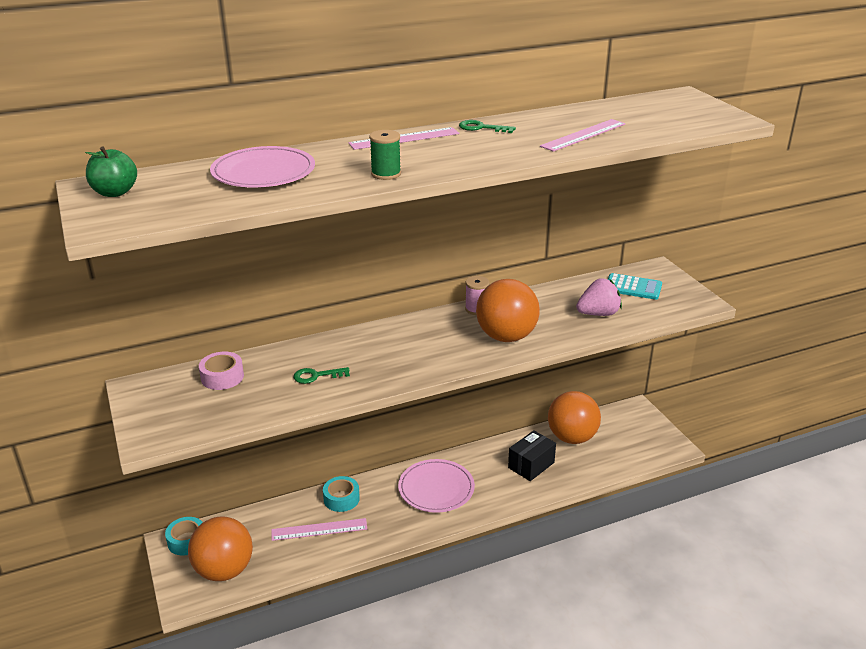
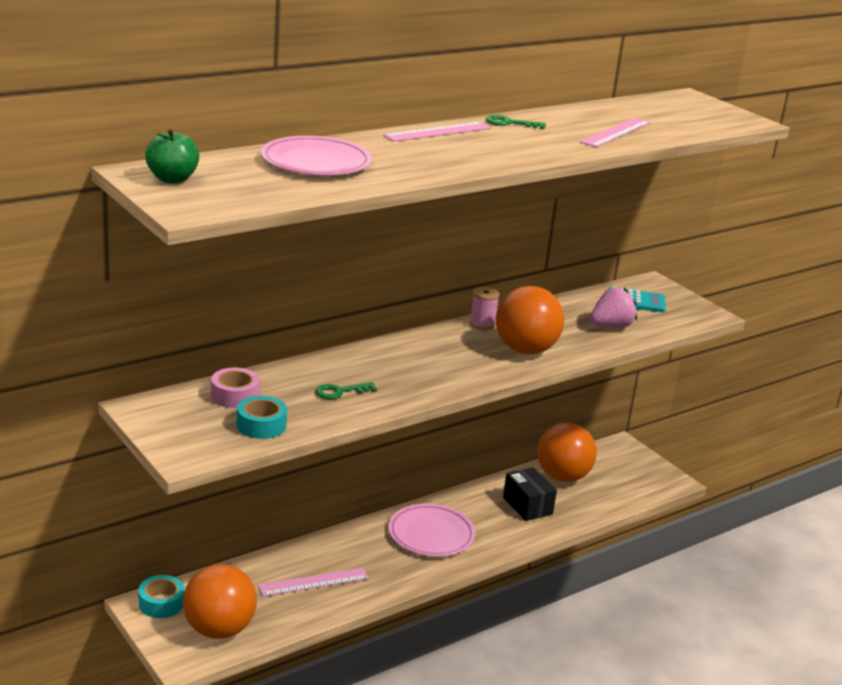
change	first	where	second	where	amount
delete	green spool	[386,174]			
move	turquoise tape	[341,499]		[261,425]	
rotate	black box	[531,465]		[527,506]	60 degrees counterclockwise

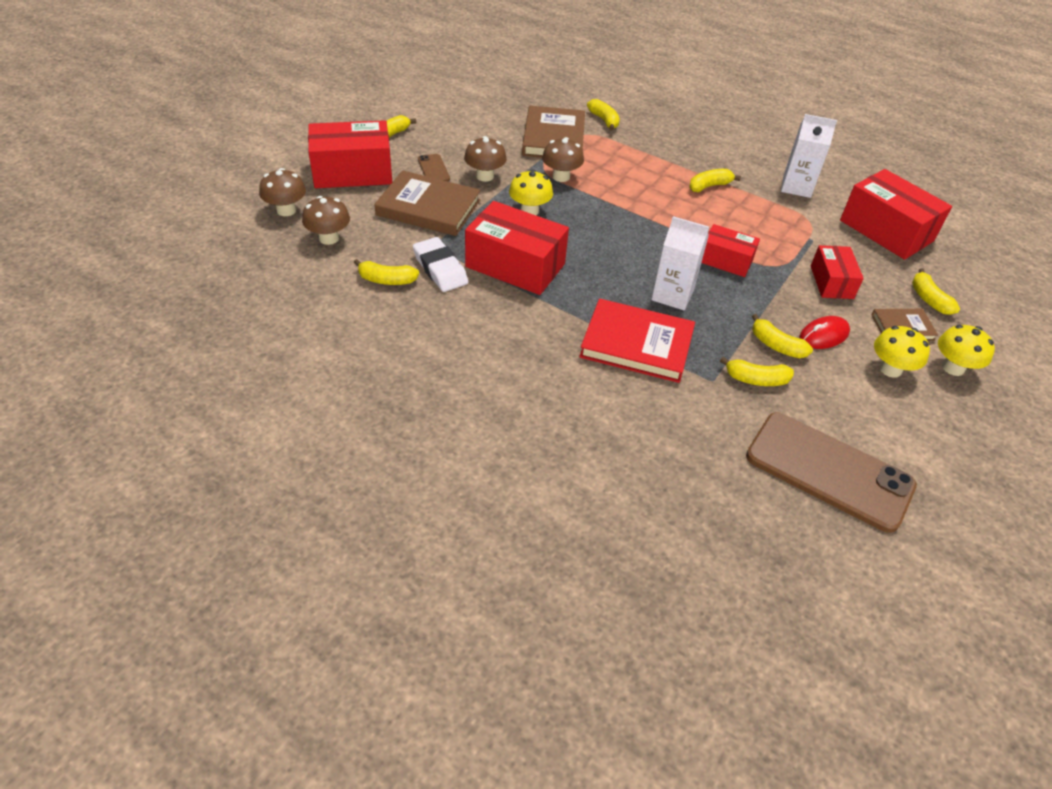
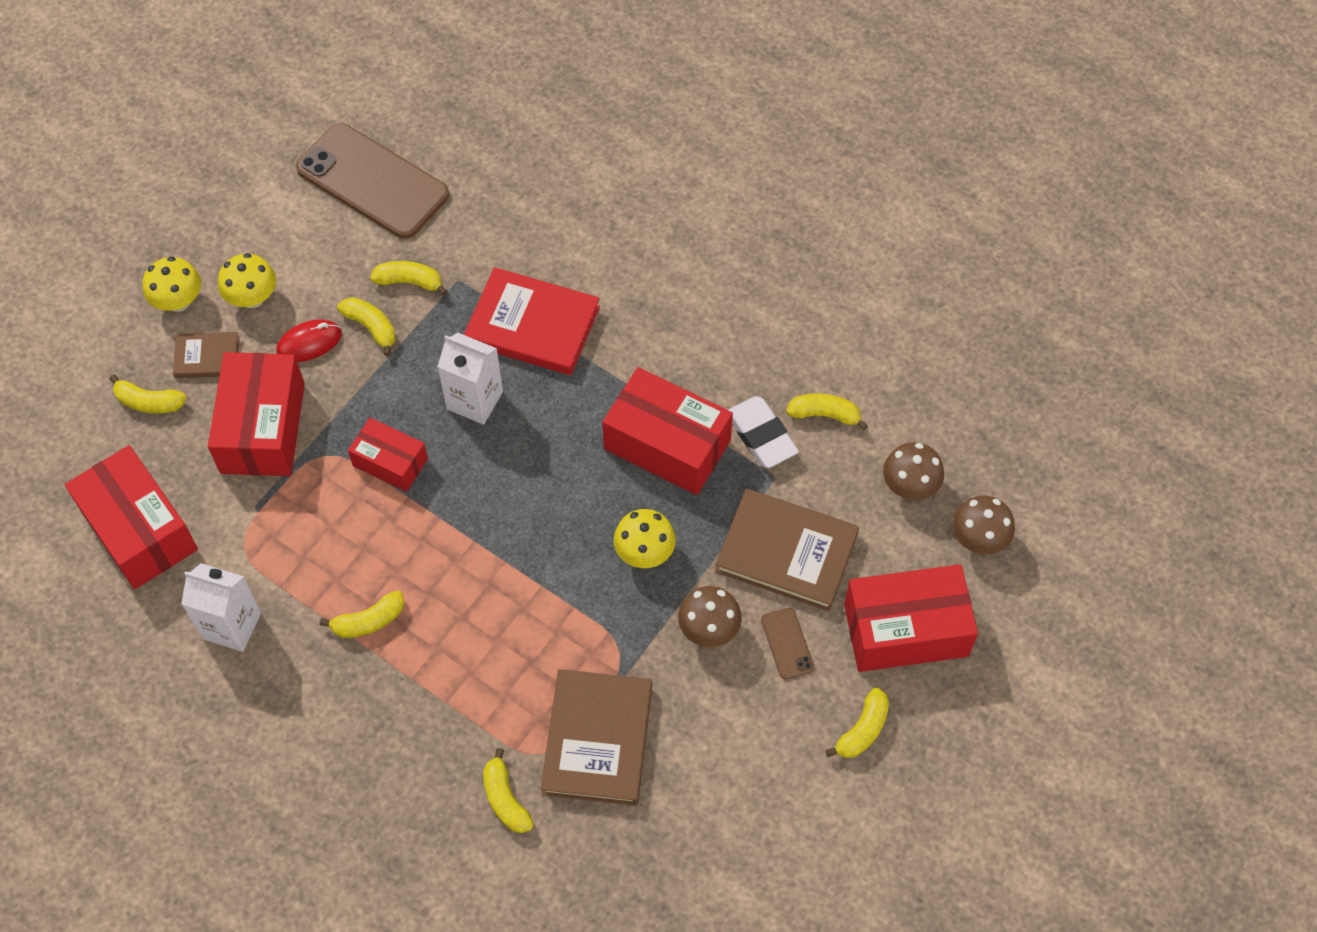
change	first	where	second	where	amount
delete	brown mushroom	[561,177]			
rotate	yellow banana	[929,299]		[149,402]	120 degrees clockwise
resize	red box	[831,282]		[263,428]	x1.70

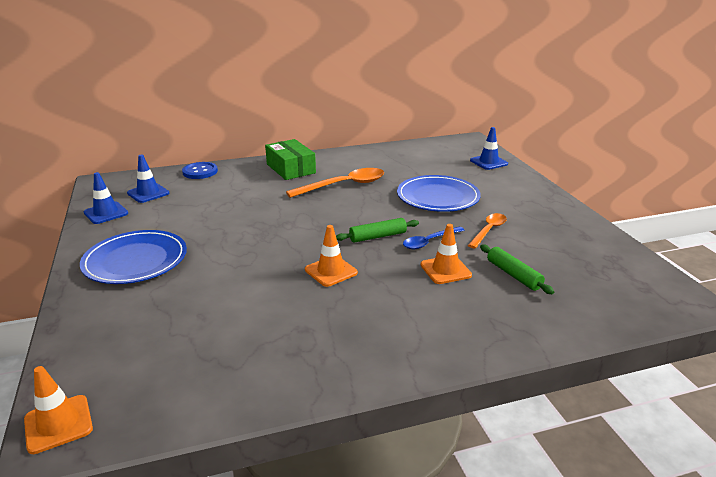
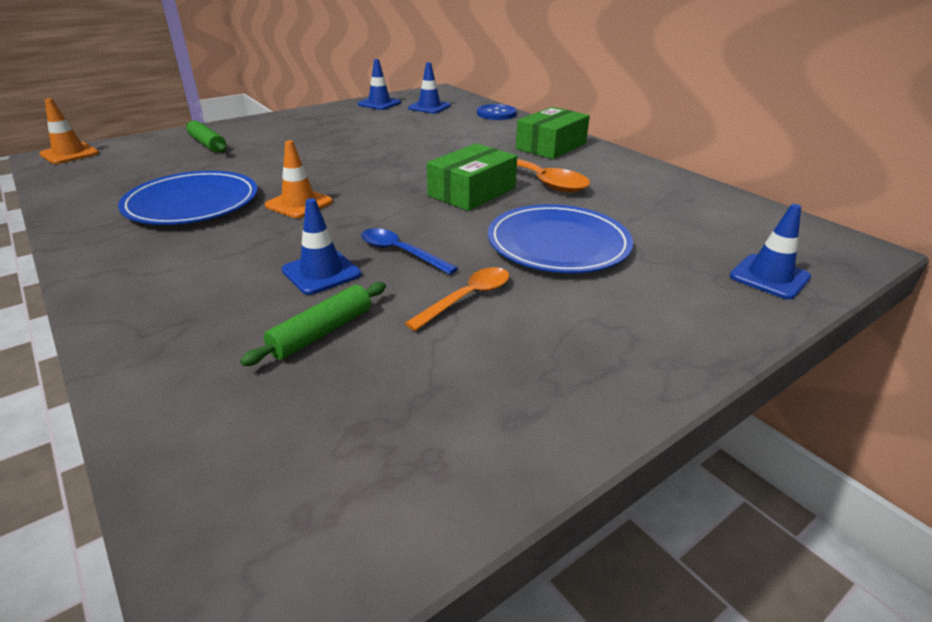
change	first	where	second	where	amount
insert			green box	[472,192]	
move	blue plate	[135,260]		[192,203]	
move	green rolling pin	[378,236]		[207,144]	
recolor	orange traffic cone	[445,270]	blue traffic cone	[321,272]	
rotate	orange spoon	[488,230]		[467,298]	60 degrees counterclockwise

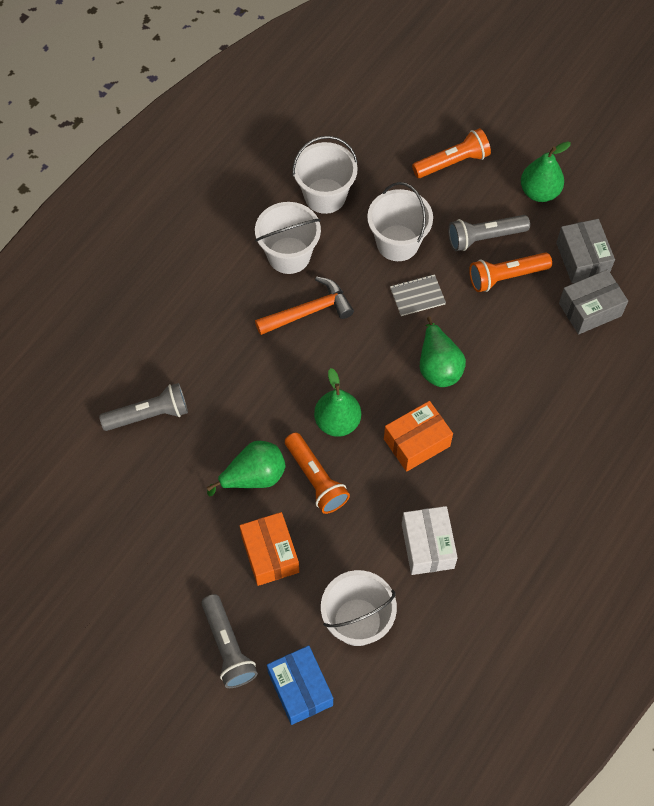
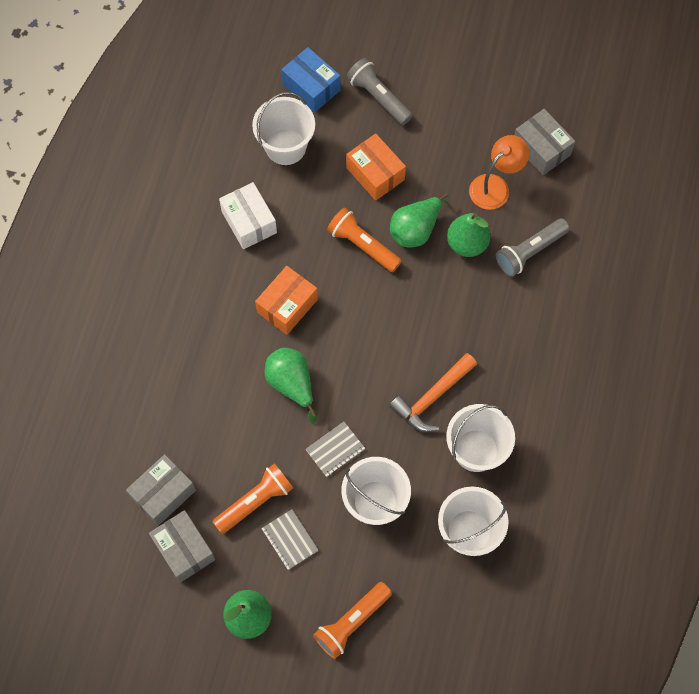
change	first	where	second	where	amount
insert			orange lamp	[495,186]	
insert			grey box	[541,149]	
move	green pear	[337,422]		[467,243]	
replace	grey flashlight	[484,237]	grey notebook	[289,540]	

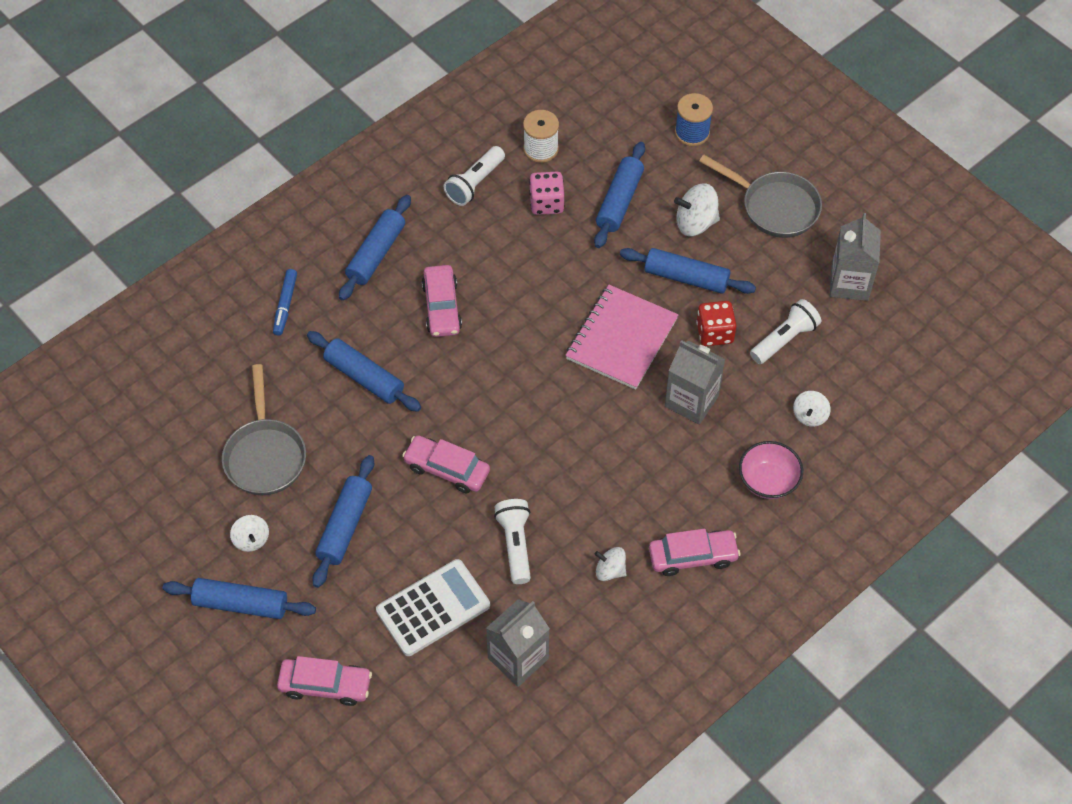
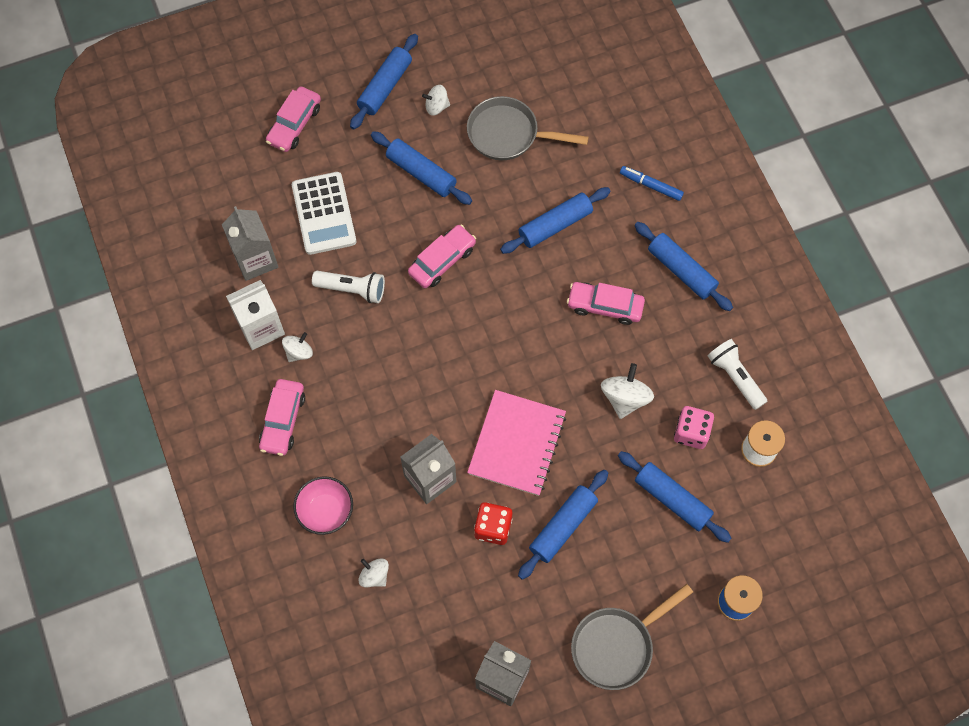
change	first	where	second	where	amount
delete	white flashlight	[784,339]			
insert			white carton	[261,327]	
move	white spinning top	[695,223]		[625,398]	
rotate	pink notebook	[621,339]		[517,444]	60 degrees clockwise

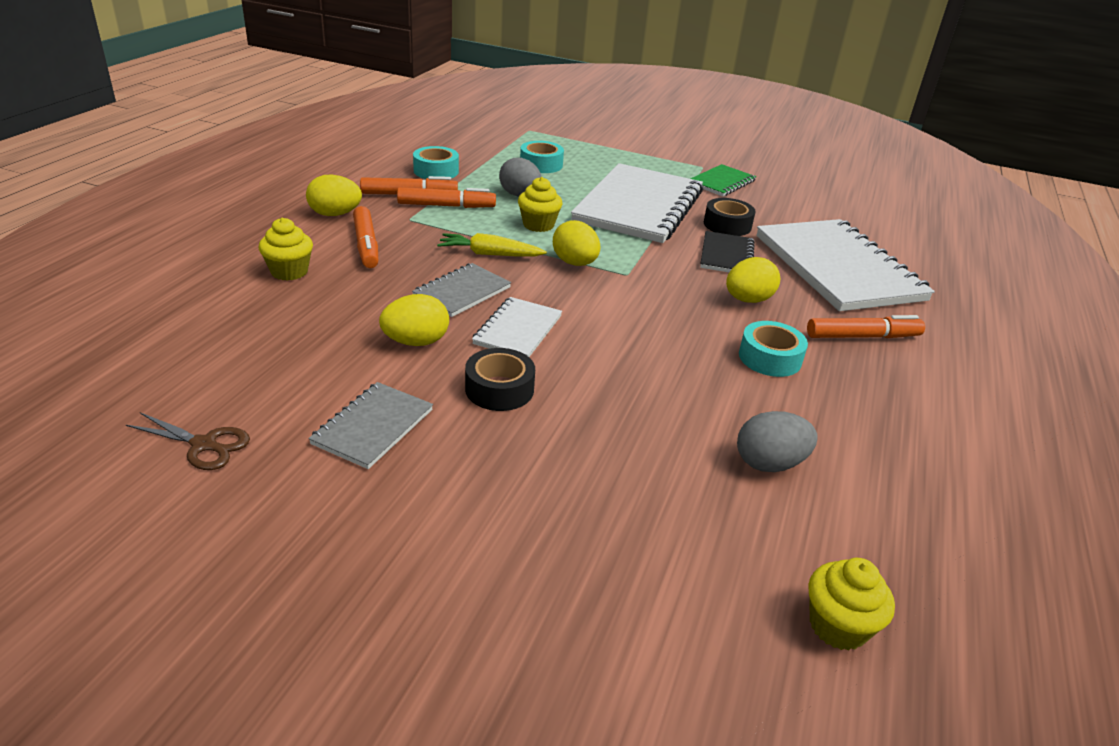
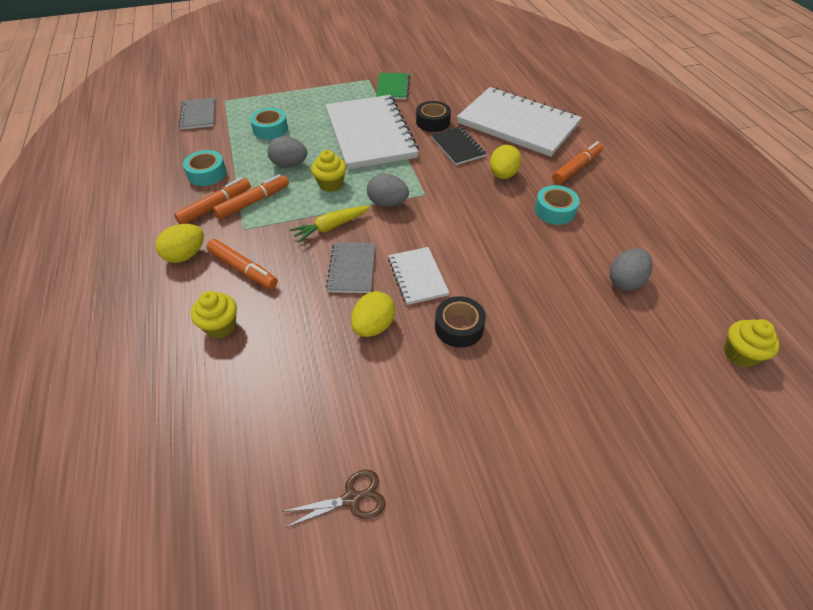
change	first	where	second	where	amount
move	grey notebook	[373,427]		[198,115]	
recolor	yellow egg	[575,263]	grey egg	[387,203]	

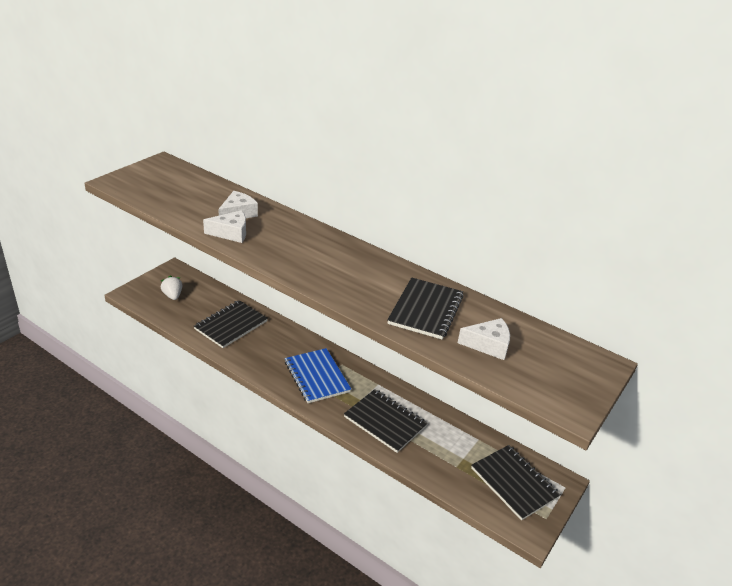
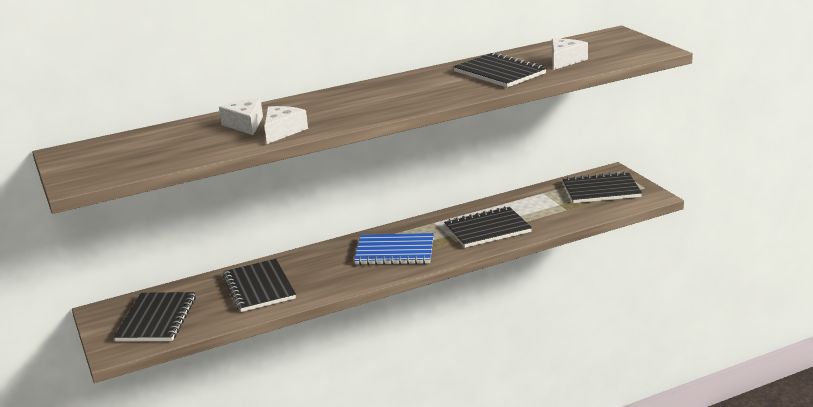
change	first	where	second	where	amount
replace	white strawberry	[173,296]	black notebook	[157,319]	

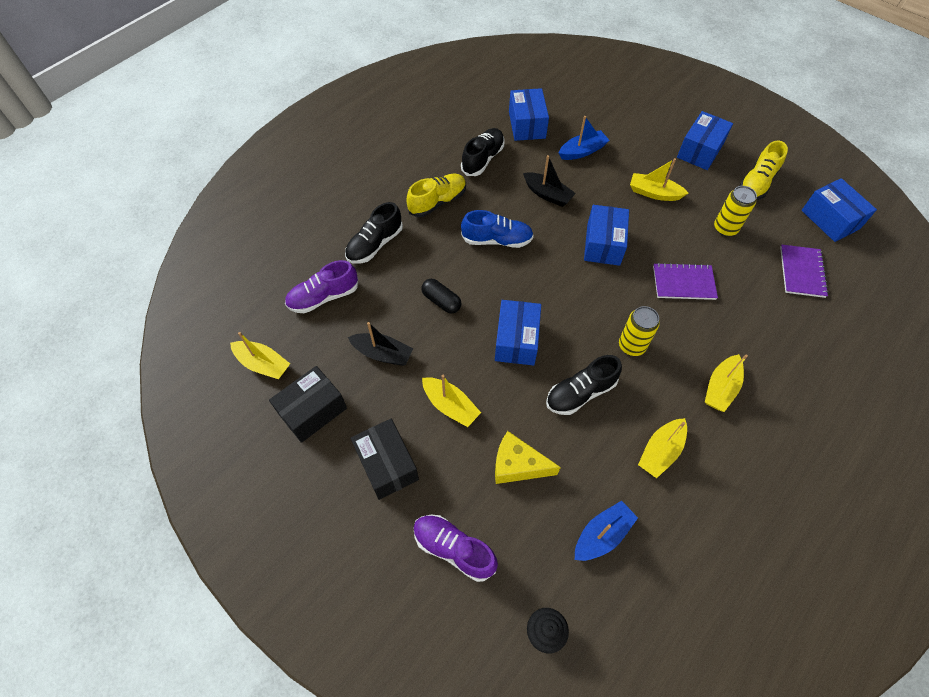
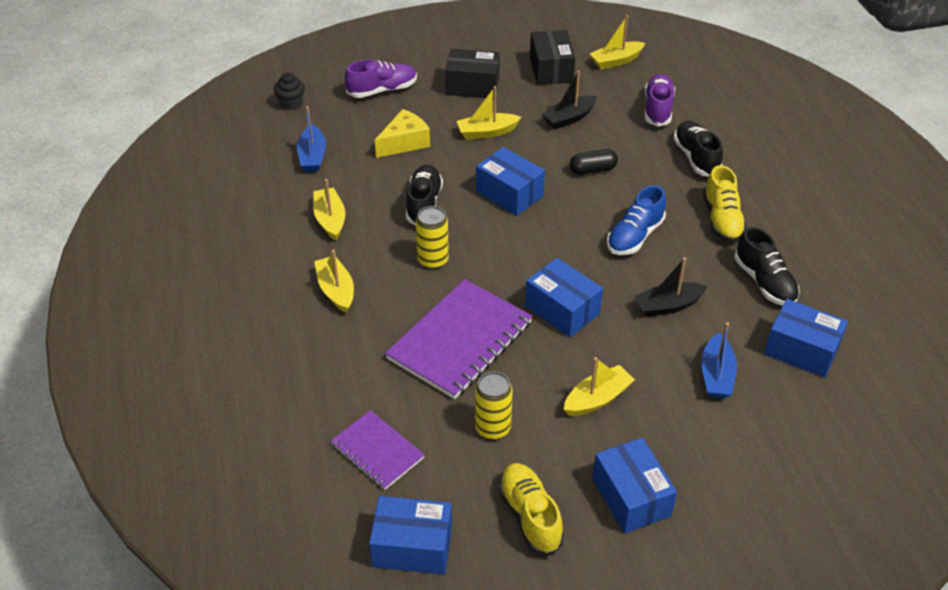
change	first	where	second	where	amount
resize	purple notebook	[683,283]		[460,341]	x1.75

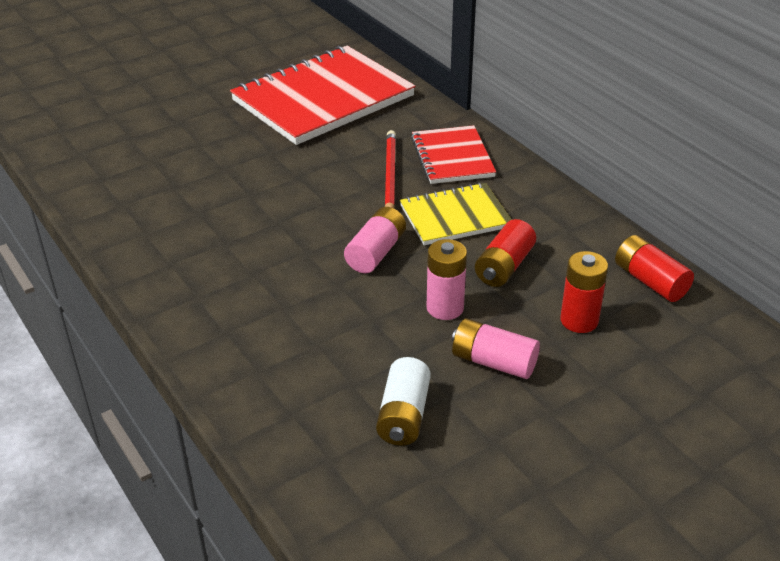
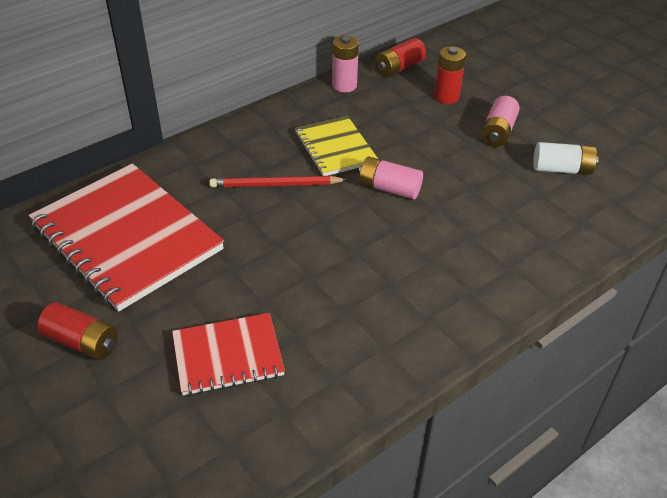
change	first	where	second	where	amount
move	red notebook	[452,157]		[228,356]	
move	pink battery	[445,308]		[344,85]	
move	red battery	[504,267]		[82,342]	

